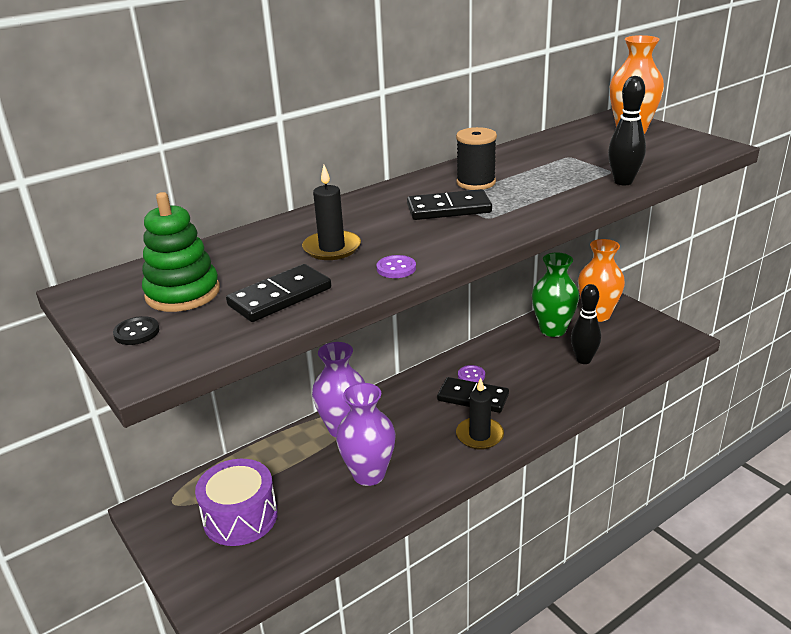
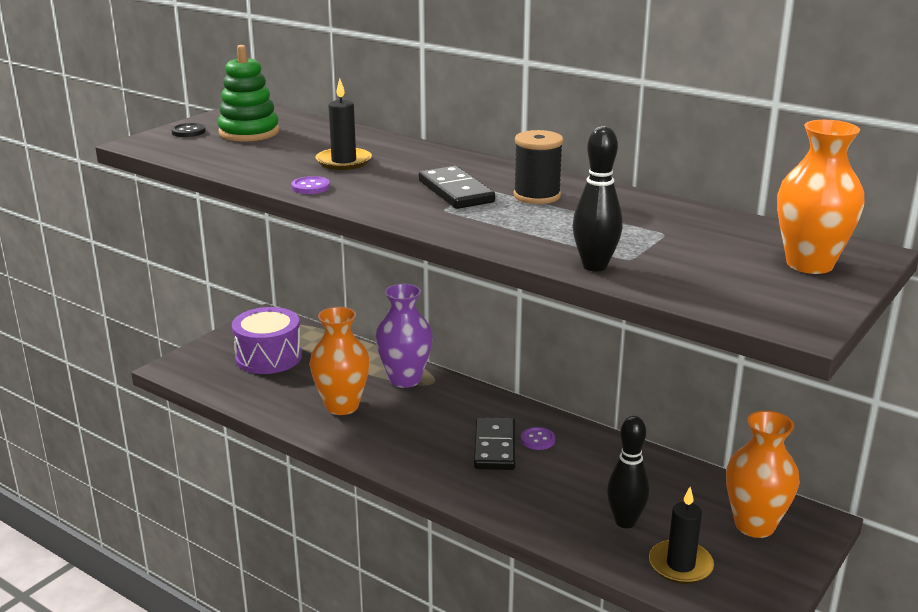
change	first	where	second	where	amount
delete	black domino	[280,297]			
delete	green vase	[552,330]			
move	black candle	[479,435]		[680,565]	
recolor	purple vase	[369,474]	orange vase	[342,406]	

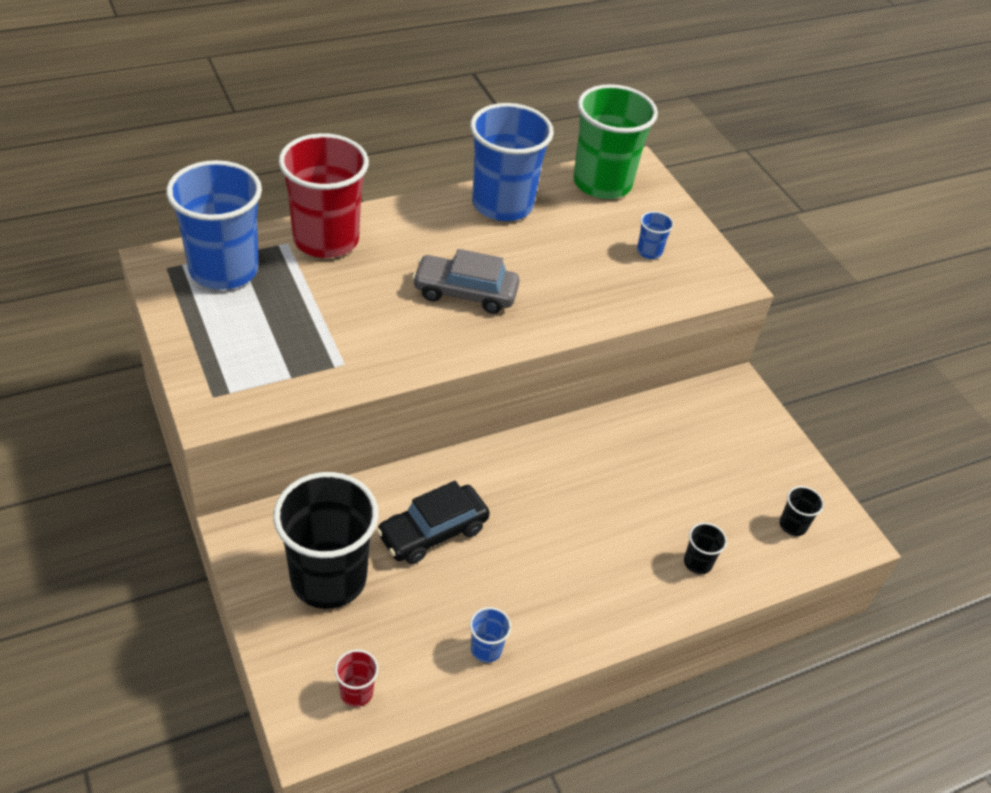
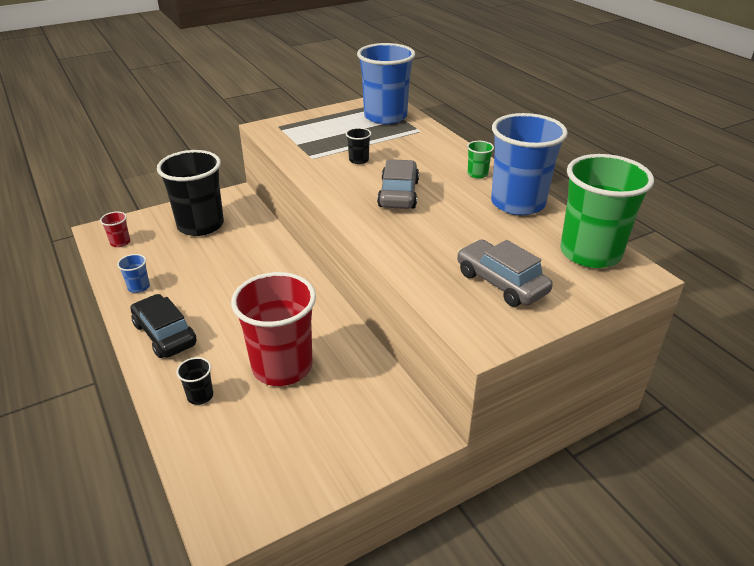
change	first	where	second	where	amount
insert			green cup	[477,174]	
move	red cup	[326,239]		[282,366]	
move	black car	[433,532]		[165,334]	
move	black cup	[793,525]		[358,160]	
replace	blue cup	[649,251]	grey car	[501,283]	

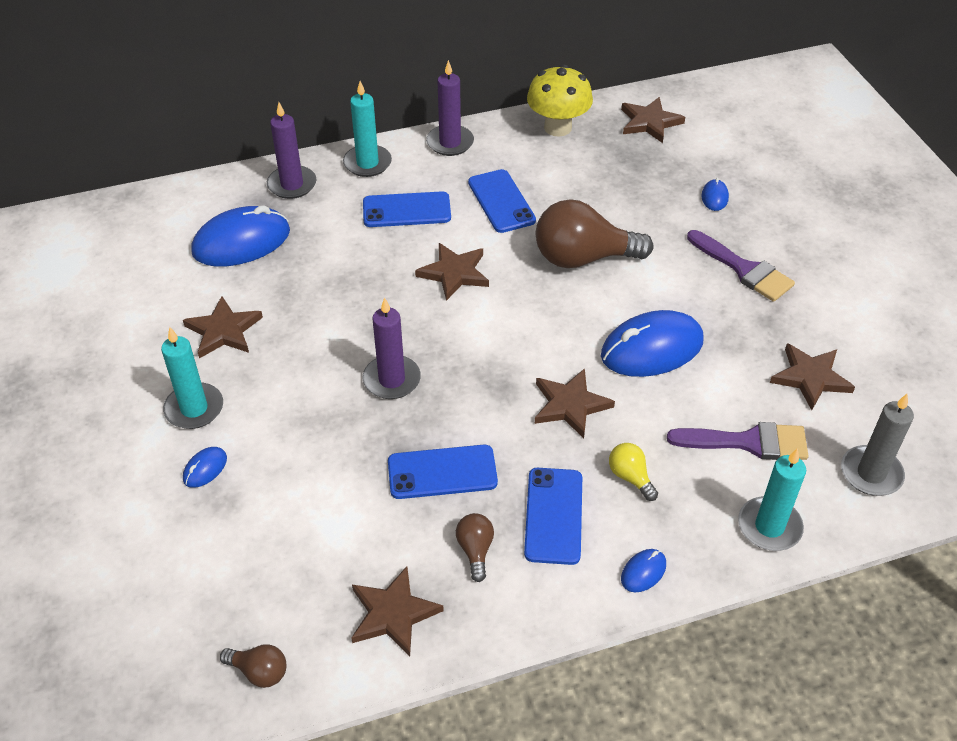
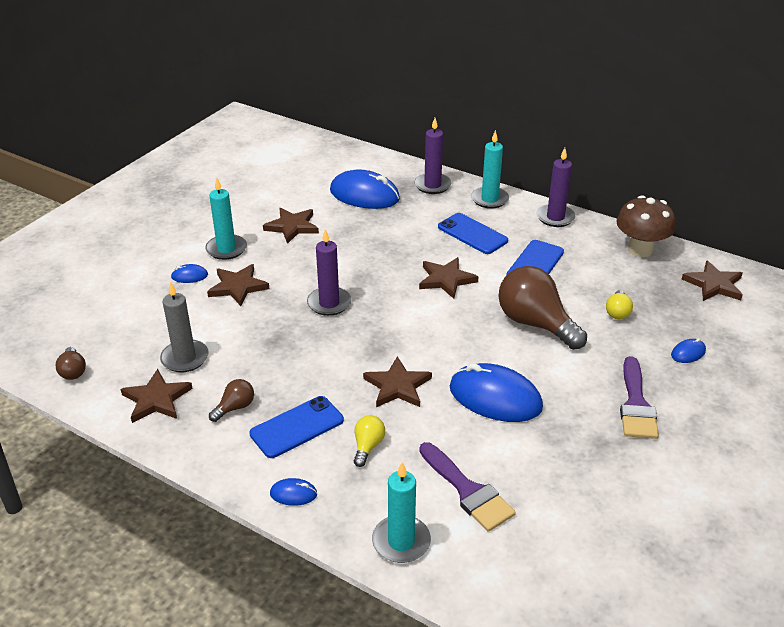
change	first	where	second	where	amount
delete	blue phone	[442,472]			
insert			yellow light bulb	[617,312]	
move	brown star	[810,377]		[238,287]	
move	grey candle	[871,473]		[185,358]	
recolor	yellow mushroom	[557,127]	brown mushroom	[640,249]	

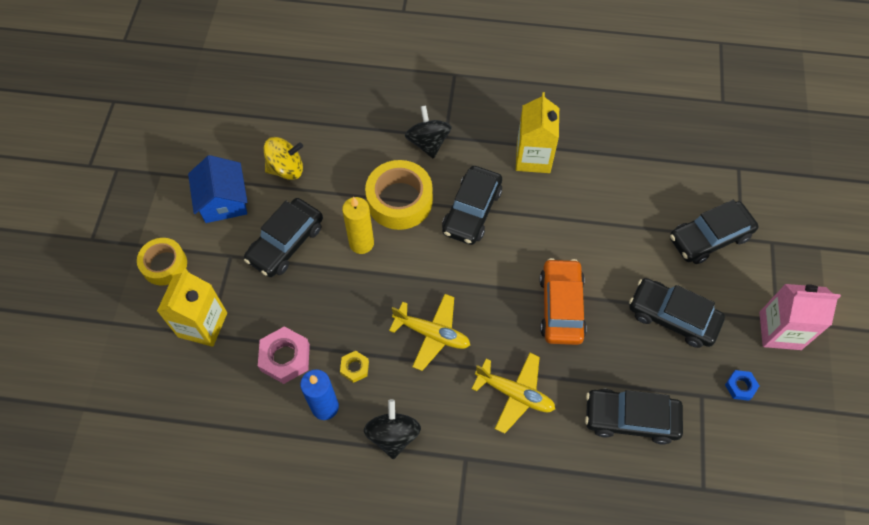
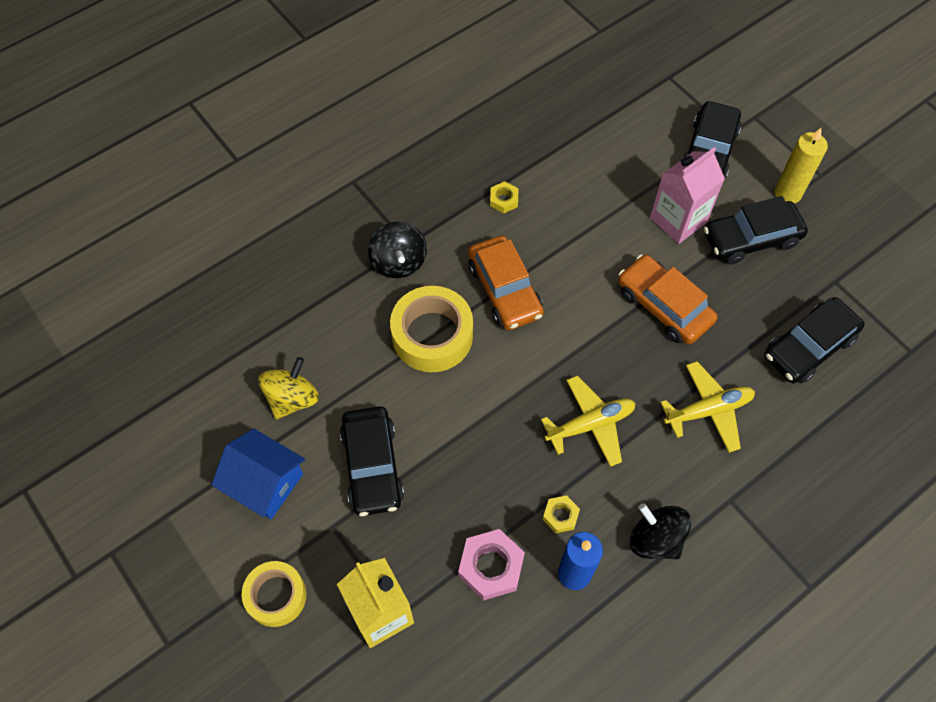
change	first	where	second	where	amount
delete	blue nut	[740,386]			
move	yellow candle	[361,243]		[788,193]	
move	pink carton	[780,330]		[678,220]	
replace	yellow carton	[533,157]	yellow nut	[504,200]	
recolor	black car	[471,211]	orange car	[504,290]	
rotate	black spinning top	[428,142]		[399,262]	135 degrees counterclockwise

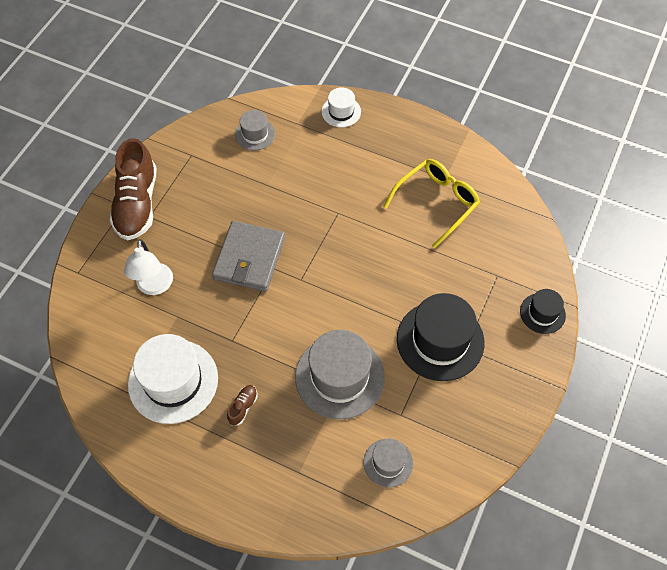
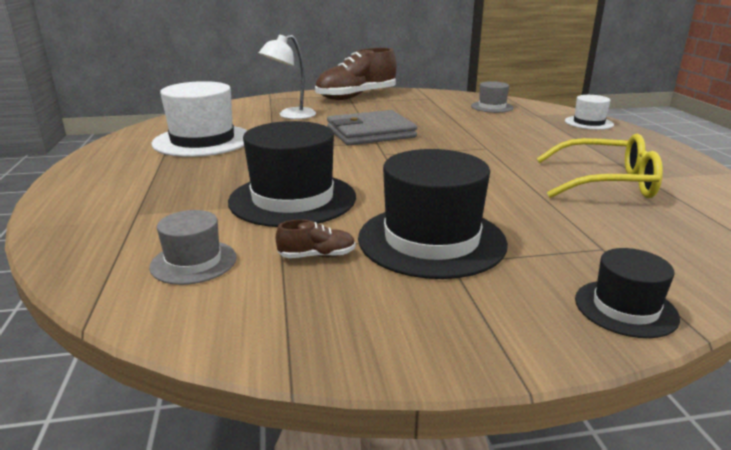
change	first	where	second	where	amount
move	brown shoe	[243,407]		[317,256]	
recolor	grey hat	[339,377]	black hat	[292,199]	

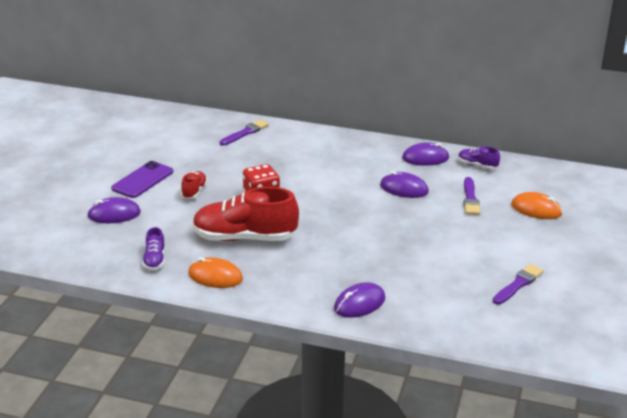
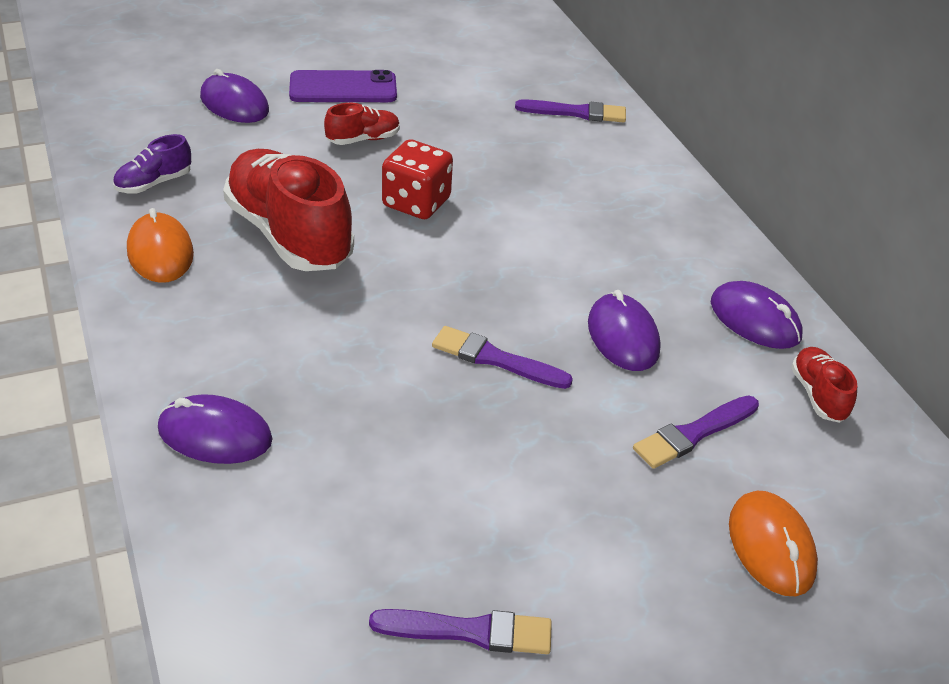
change	first	where	second	where	amount
insert			purple brush	[495,359]	
recolor	purple shoe	[477,165]	red shoe	[818,395]	

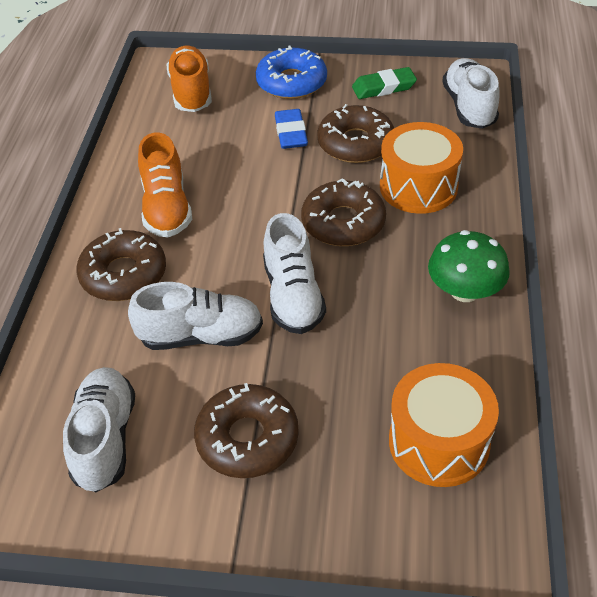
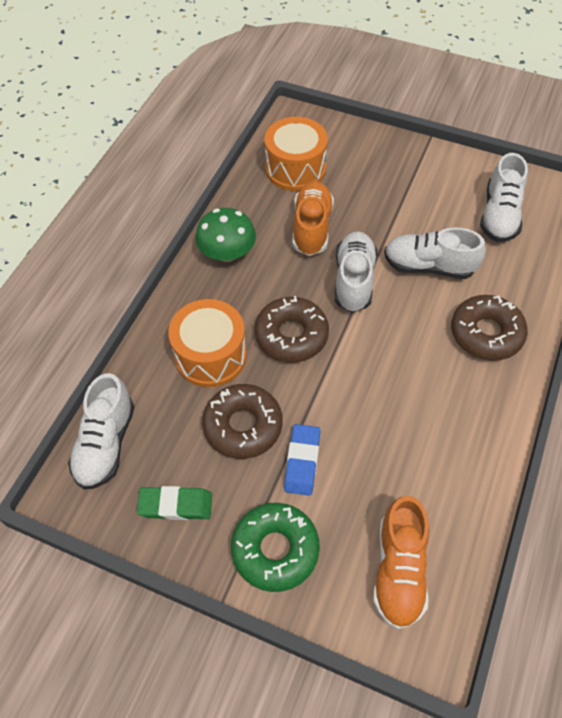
change	first	where	second	where	amount
delete	brown donut	[247,438]			
move	orange shoe	[166,208]		[311,228]	
recolor	blue donut	[291,82]	green donut	[275,550]	

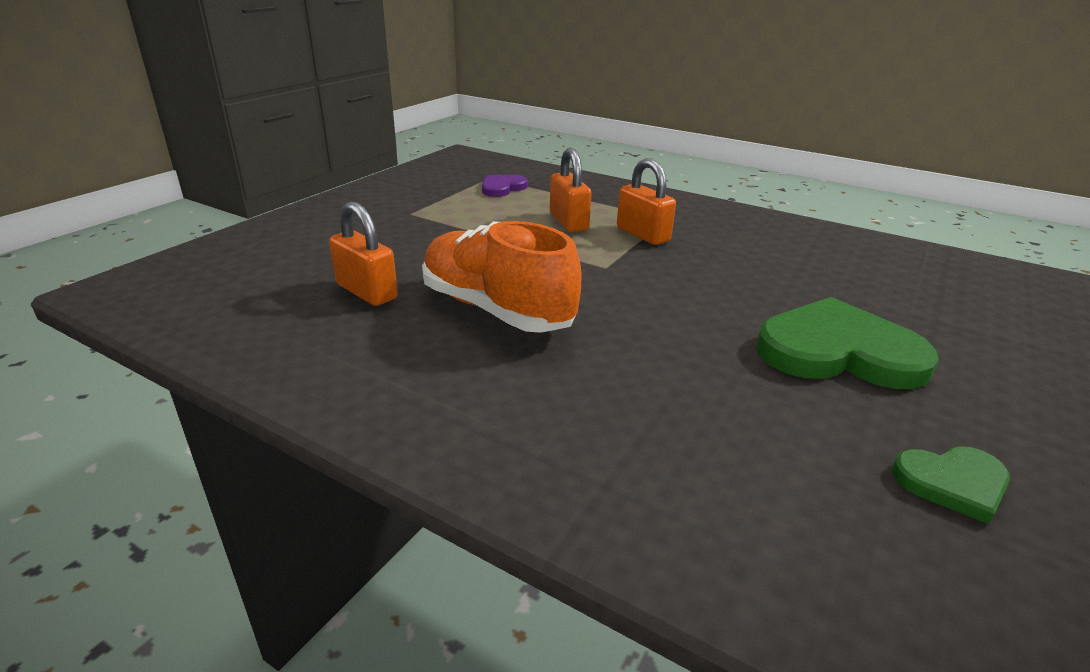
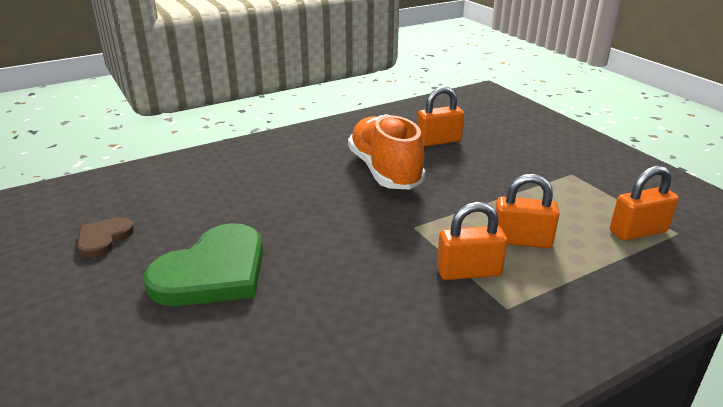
change	first	where	second	where	amount
replace	purple heart	[502,188]	orange padlock	[638,231]	
recolor	green heart	[952,483]	brown heart	[104,238]	
rotate	orange shoe	[496,309]		[385,171]	90 degrees counterclockwise

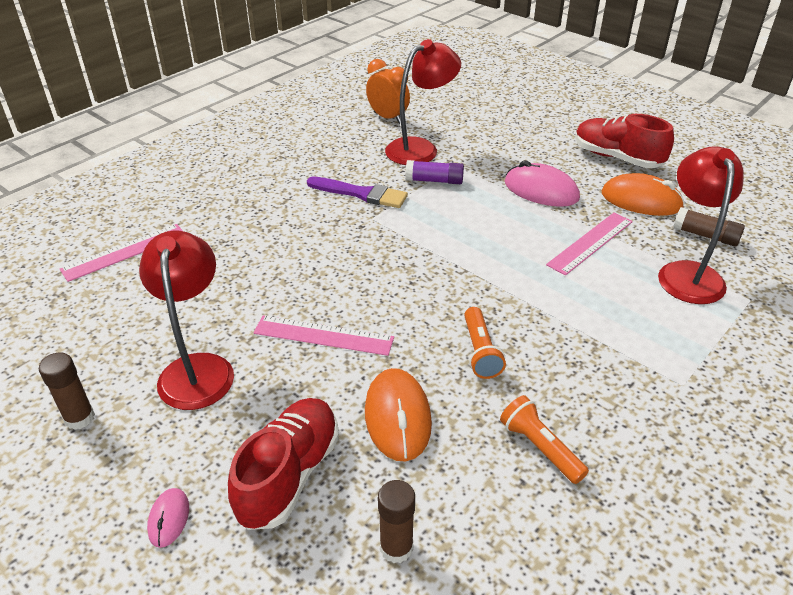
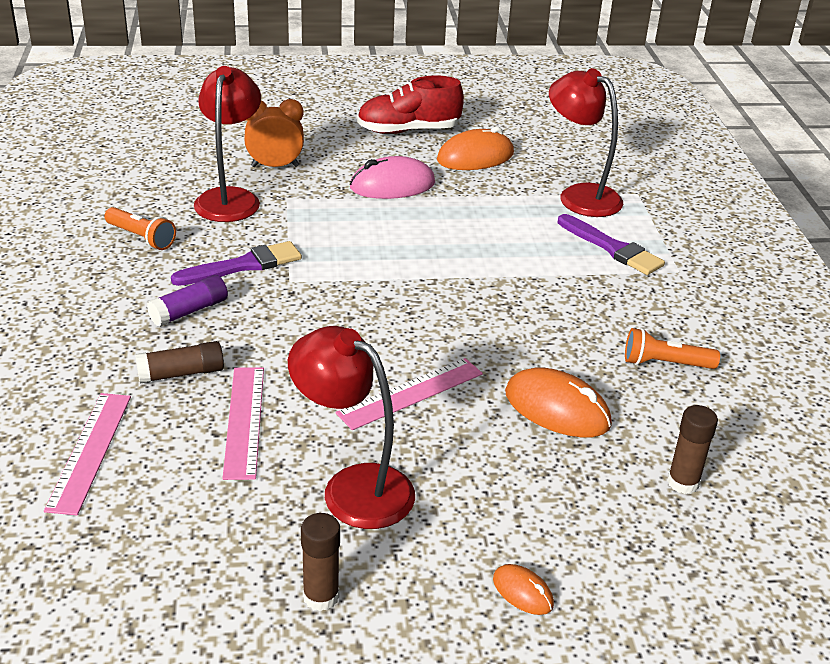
change	first	where	second	where	amount
delete	red shoe	[289,474]			
insert			purple brush	[612,248]	
move	orange clock	[388,118]		[275,166]	
move	purple glue stick	[434,181]		[189,311]	
move	orange flashlight	[480,351]		[141,238]	
move	pink ruler	[590,243]		[244,421]	
move	brown glue stick	[705,235]		[181,373]	
recolor	pink mouse	[169,519]	orange mouse	[522,592]	

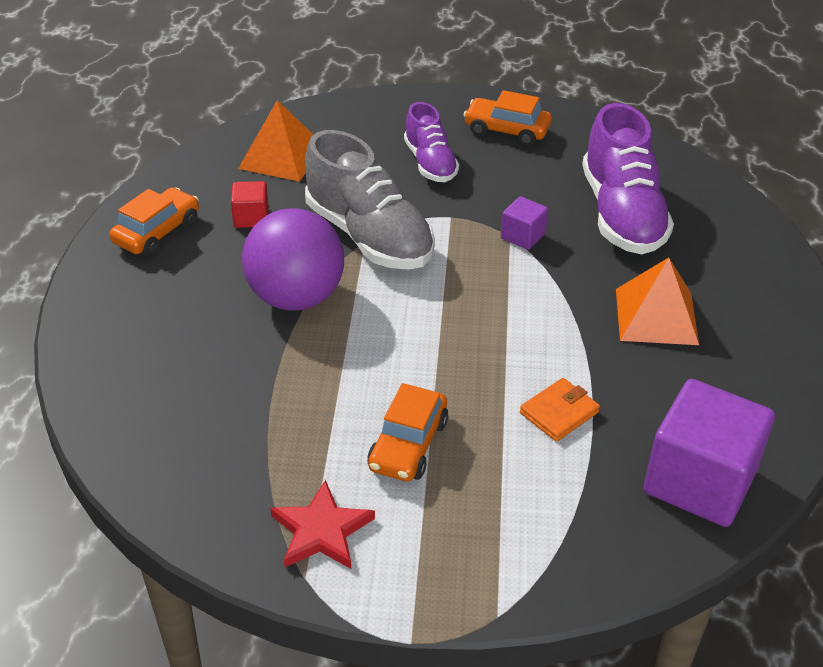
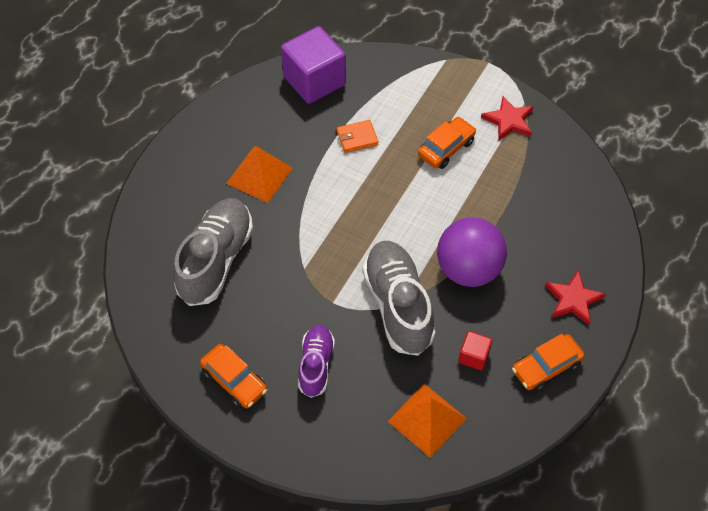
change	first	where	second	where	amount
delete	purple cube	[523,236]			
insert			red star	[573,299]	
recolor	purple shoe	[622,214]	grey shoe	[216,260]	

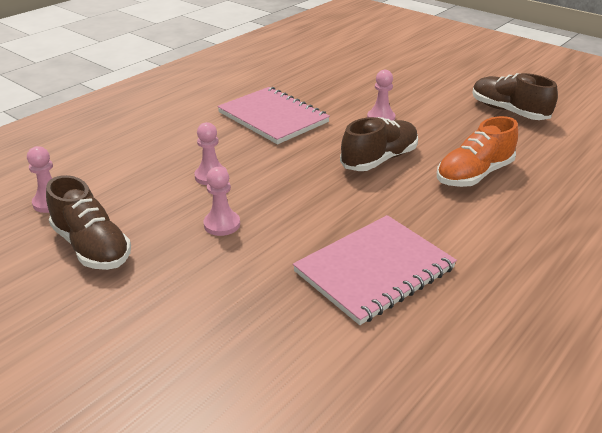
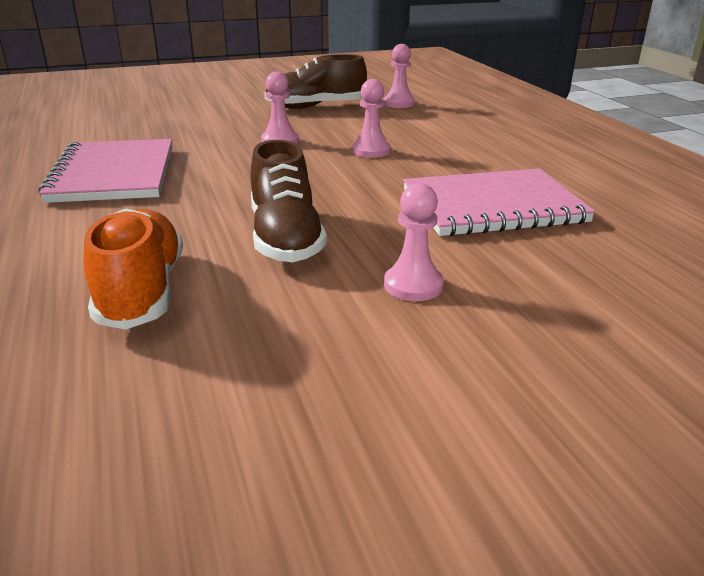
change	first	where	second	where	amount
delete	brown shoe	[508,111]			

